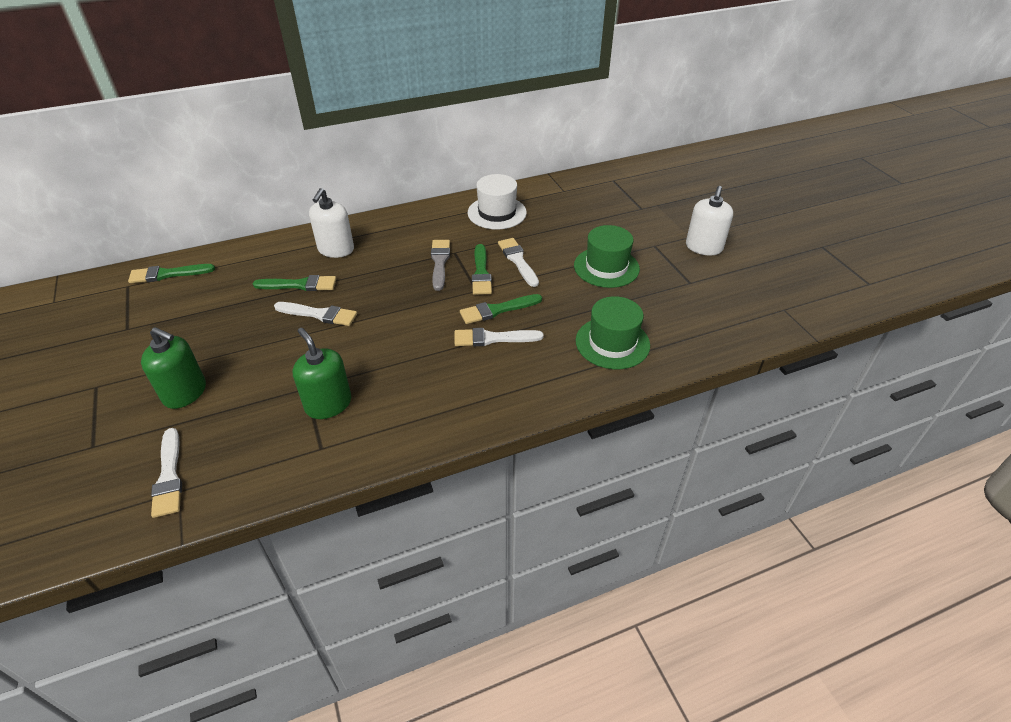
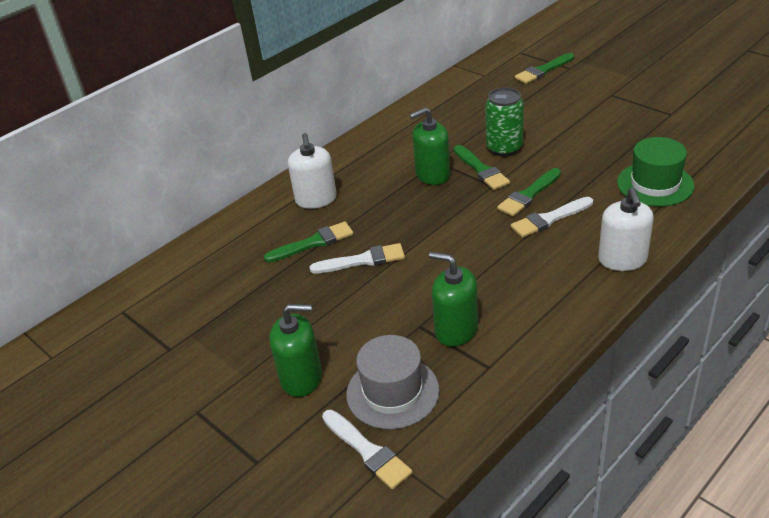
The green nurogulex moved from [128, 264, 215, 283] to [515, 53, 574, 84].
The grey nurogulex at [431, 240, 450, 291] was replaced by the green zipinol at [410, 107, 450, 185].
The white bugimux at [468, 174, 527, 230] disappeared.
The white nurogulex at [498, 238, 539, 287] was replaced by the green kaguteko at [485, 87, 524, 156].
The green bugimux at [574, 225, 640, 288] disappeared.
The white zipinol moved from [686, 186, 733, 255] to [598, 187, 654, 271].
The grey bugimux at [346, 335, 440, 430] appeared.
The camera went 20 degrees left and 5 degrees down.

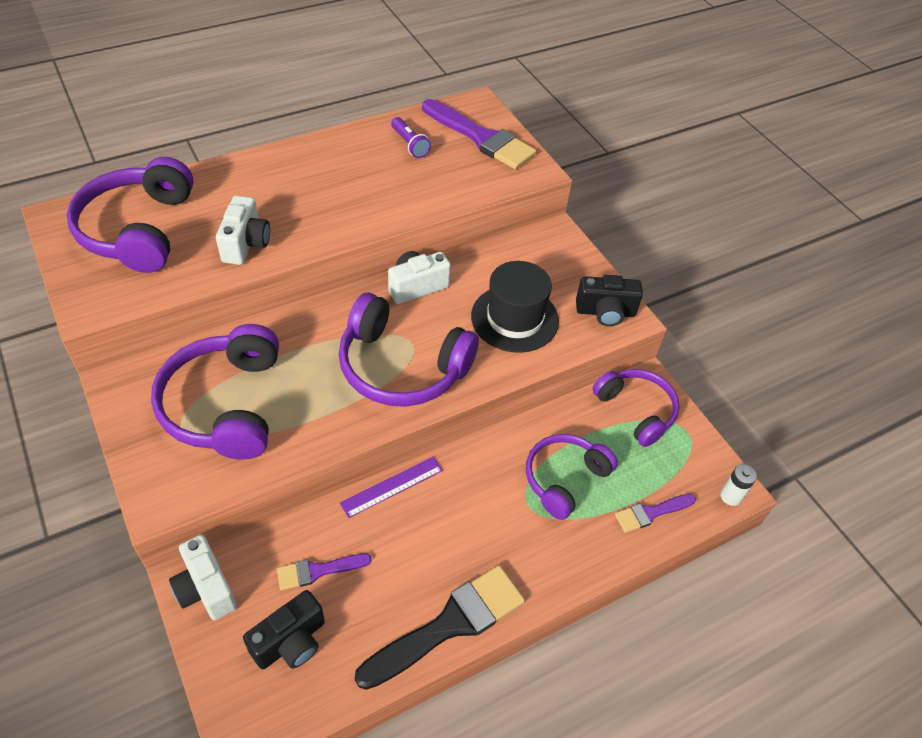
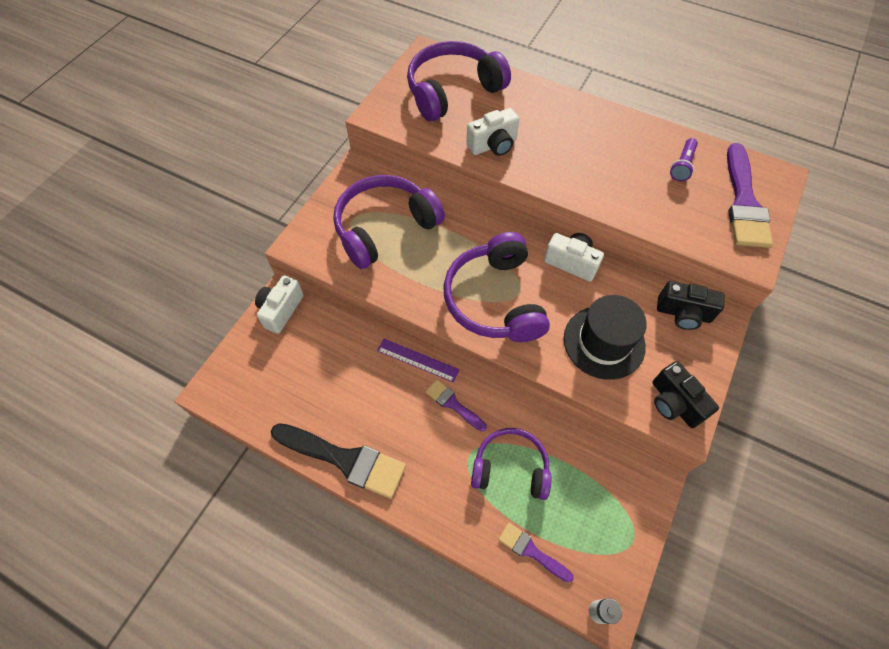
The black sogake moved from [243, 590, 325, 669] to [657, 281, 725, 330].
The purple nurogulex moved from [277, 554, 372, 590] to [425, 379, 487, 432].
The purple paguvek at [592, 369, 680, 447] disappeared.
The camera went 60 degrees right and 10 degrees up.

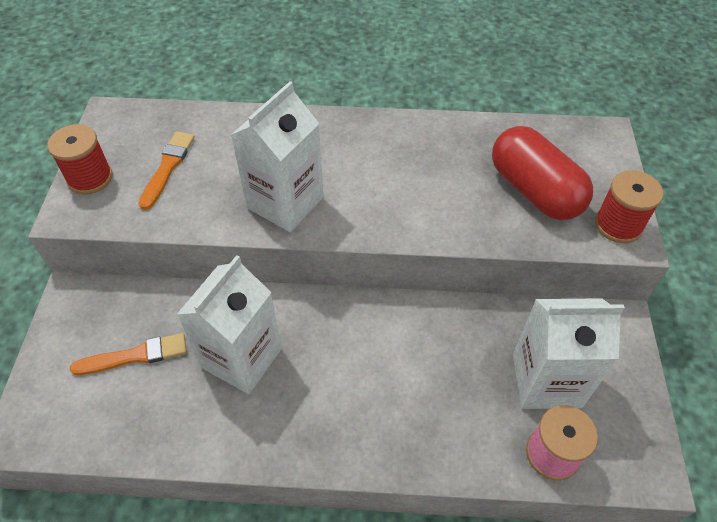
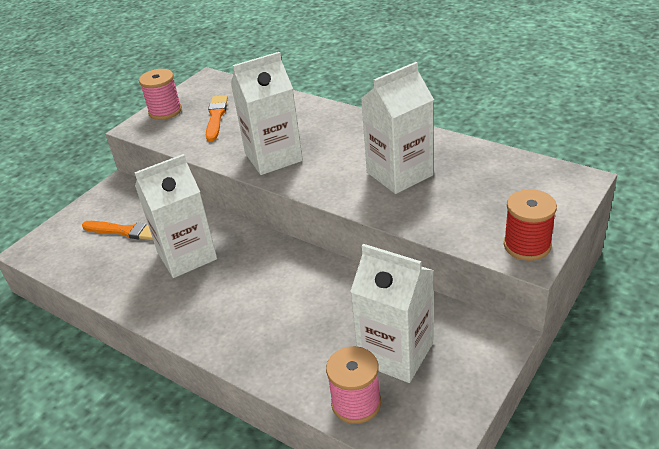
The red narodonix at [47, 124, 113, 195] became the pink narodonix at [139, 69, 182, 120].
The orange nurogulex at [138, 131, 195, 210] turned 45 degrees counterclockwise.
The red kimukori at [492, 126, 593, 220] disappeared.
The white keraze at [361, 62, 434, 194] appeared.
The camera went 35 degrees right and 15 degrees down.

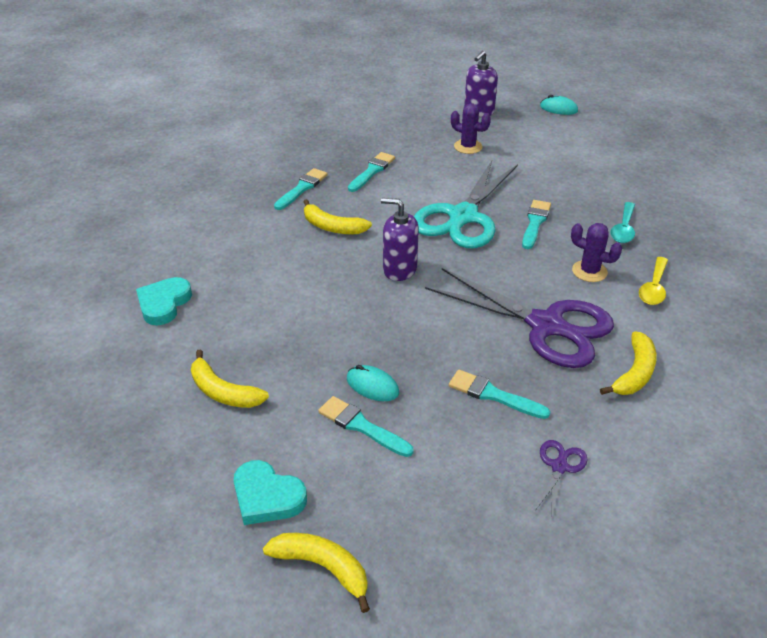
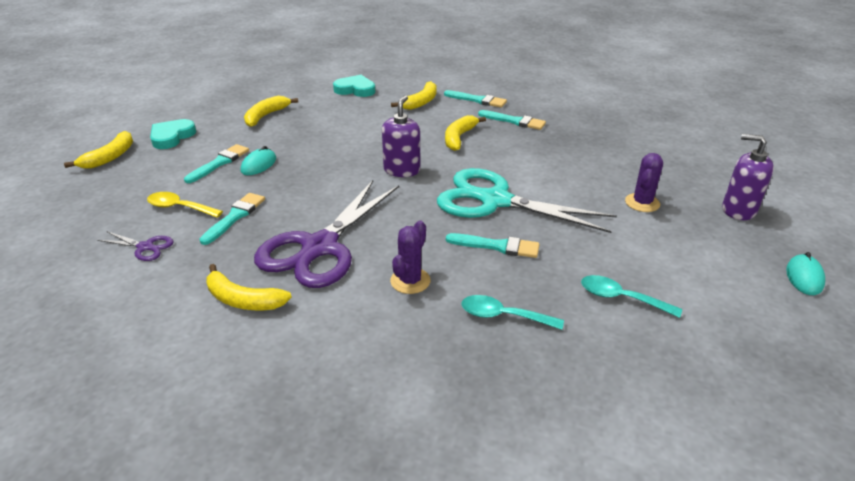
The turquoise nurogulex moved from [348, 152, 395, 192] to [444, 90, 507, 108].
The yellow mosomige moved from [639, 257, 668, 305] to [147, 192, 223, 218].
The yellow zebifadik at [391, 81, 436, 110] appeared.
The turquoise mosomige at [581, 275, 682, 318] appeared.
The camera went 85 degrees right and 5 degrees down.

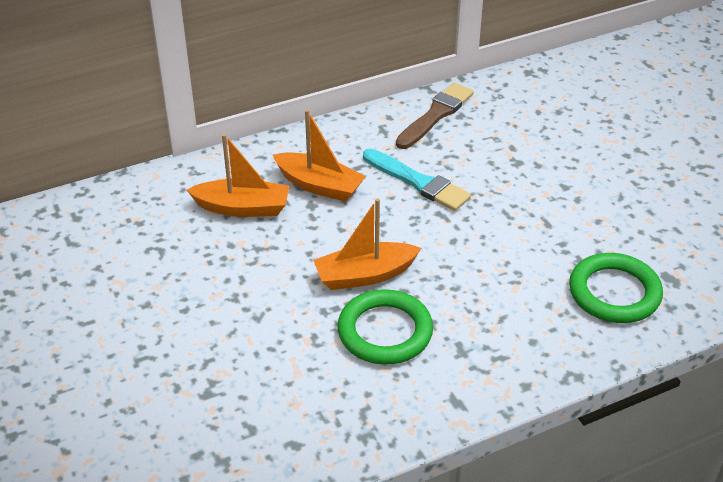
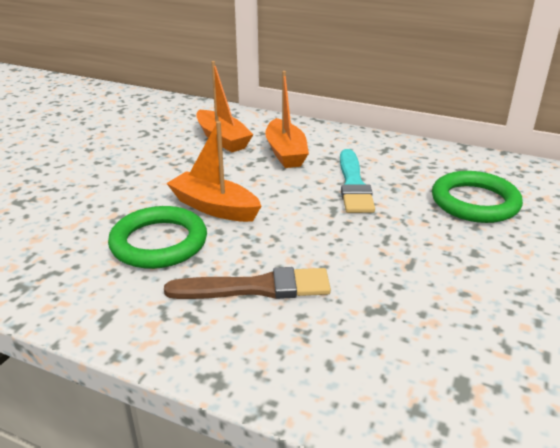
The brown nurogulex moved from [396, 83, 474, 149] to [164, 267, 331, 299].
The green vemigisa moved from [569, 253, 663, 323] to [432, 171, 523, 223].
The camera went 50 degrees right and 10 degrees down.

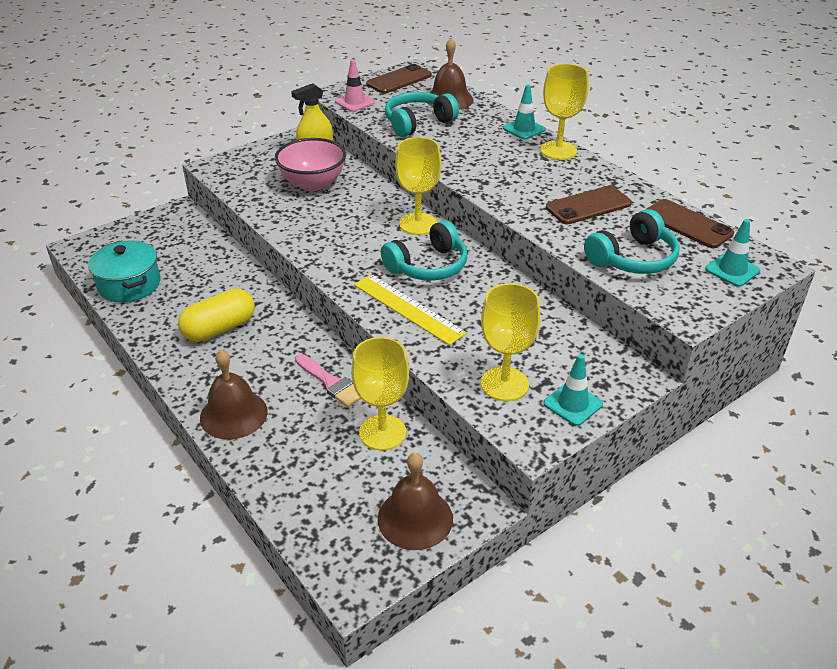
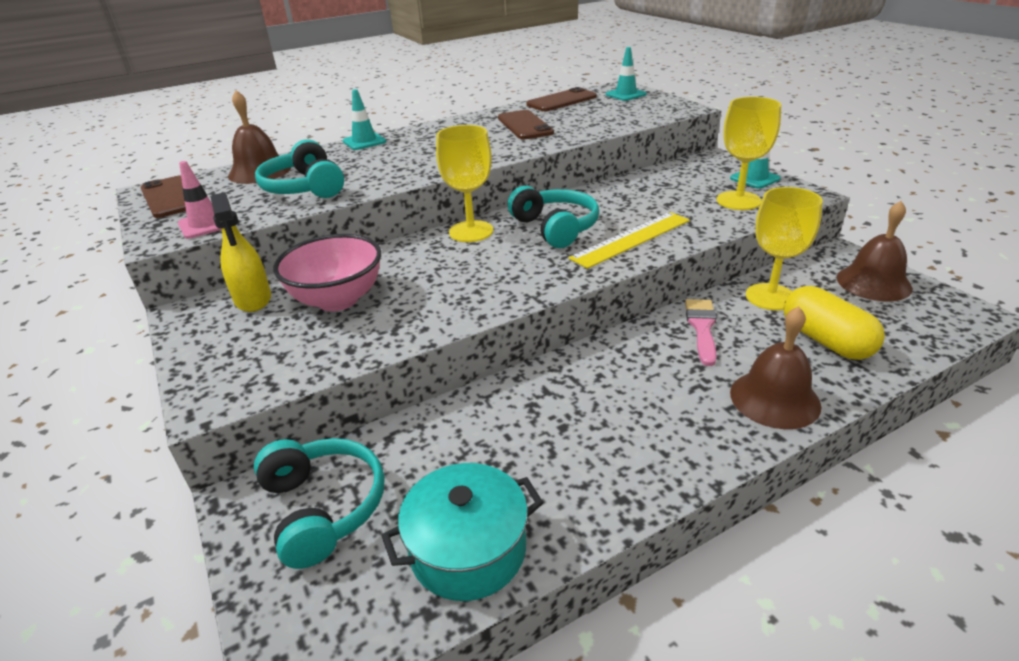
The yellow kimukori moved from [178, 288, 255, 342] to [784, 286, 885, 360].
The pink nurogulex at [295, 354, 361, 407] turned 45 degrees counterclockwise.
The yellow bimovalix at [540, 64, 588, 160] disappeared.
The turquoise paguvek moved from [584, 209, 680, 274] to [254, 438, 384, 569].
The camera went 80 degrees left and 5 degrees down.

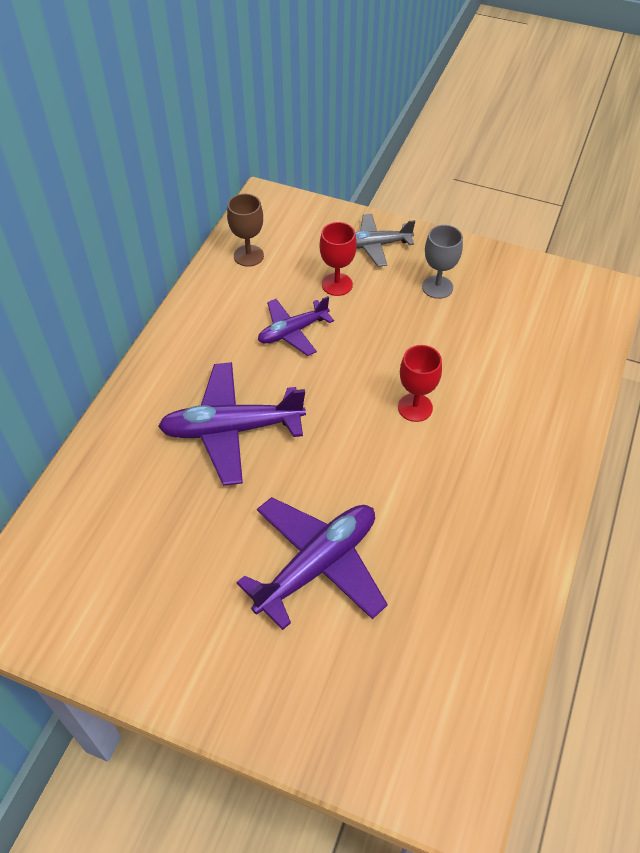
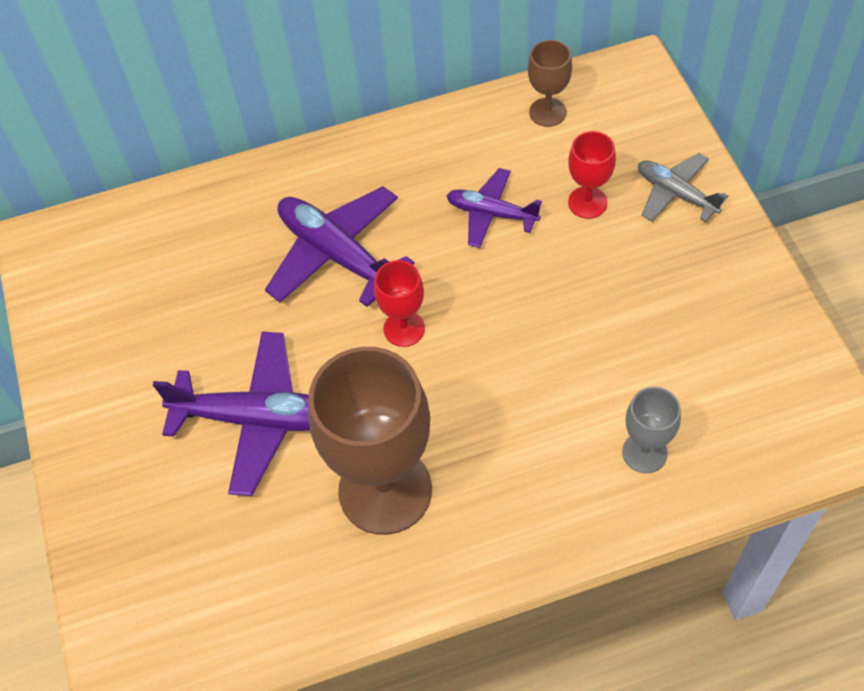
The red bimovalix moved from [398, 345, 442, 422] to [374, 260, 425, 347].
The grey bimovalix moved from [422, 225, 463, 299] to [622, 387, 681, 473].
The brown bimovalix at [308, 347, 432, 535] appeared.
The camera went 55 degrees right and 5 degrees up.

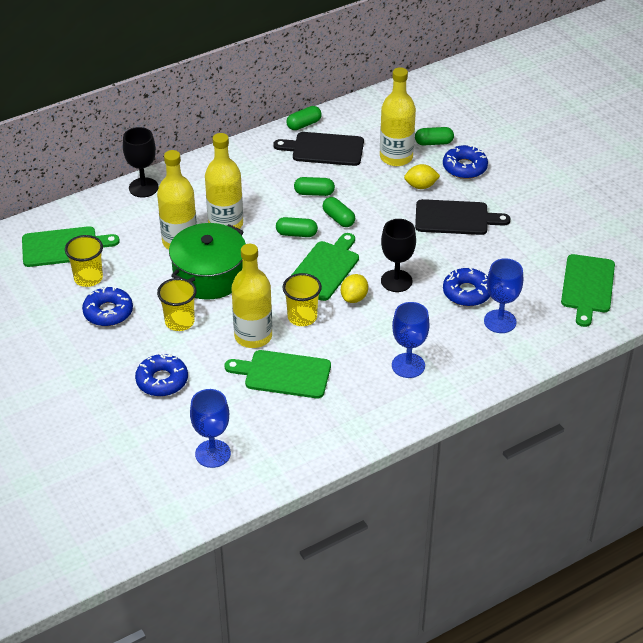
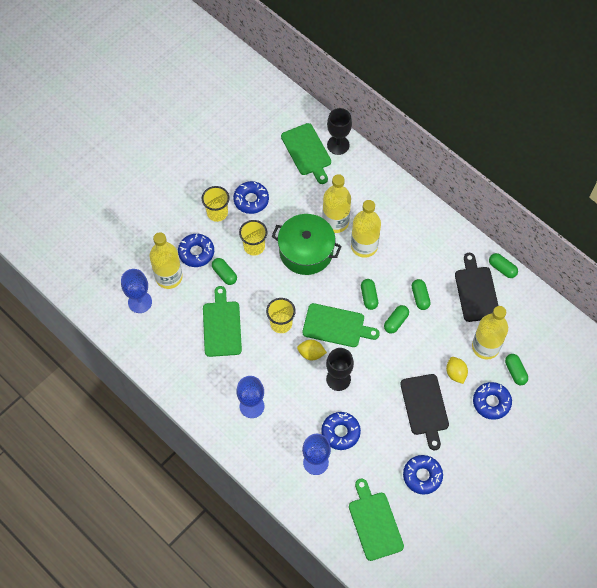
The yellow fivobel moved from [65, 235, 103, 287] to [202, 186, 230, 222].
The black bimovalix moved from [123, 127, 158, 197] to [327, 108, 352, 155].
The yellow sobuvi moved from [231, 244, 272, 348] to [150, 232, 183, 289].
The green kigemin at [561, 254, 615, 327] turned 75 degrees clockwise.
The green kimukori at [212, 258, 237, 285] appeared.
The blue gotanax at [403, 455, 443, 495] appeared.
The camera went 75 degrees right and 20 degrees up.

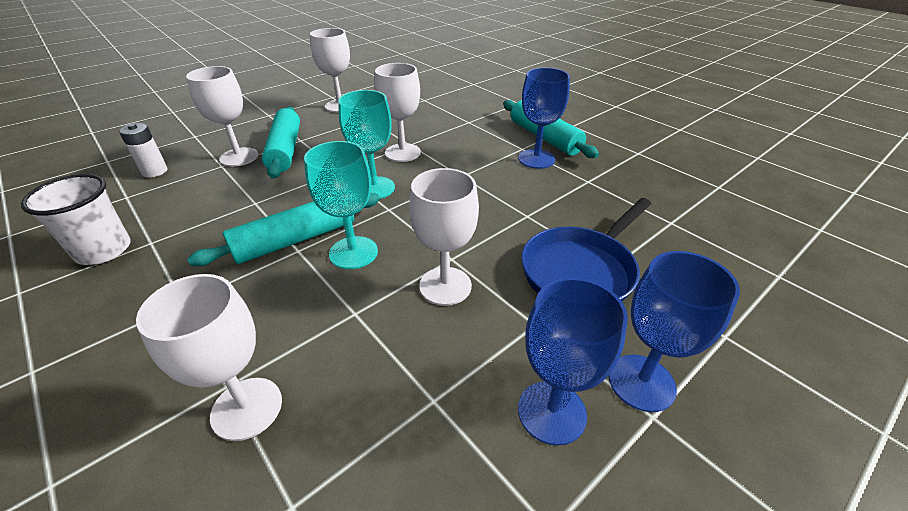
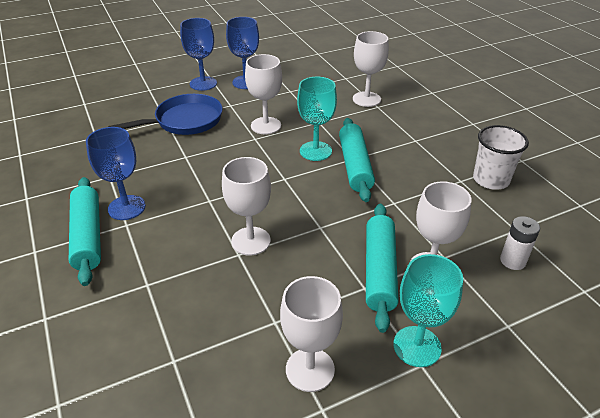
The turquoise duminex at [187, 193, 380, 266] turned 75 degrees counterclockwise.
The turquoise bimovalix moved from [338, 90, 395, 199] to [393, 254, 463, 367].
The camera went 165 degrees left and 0 degrees up.

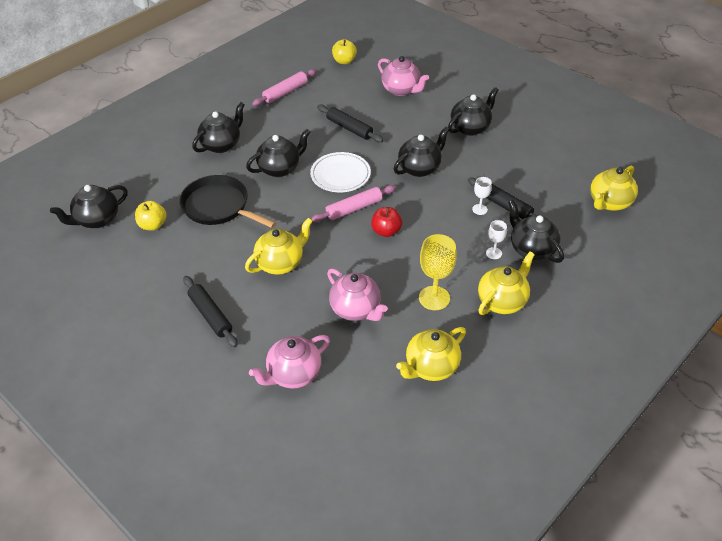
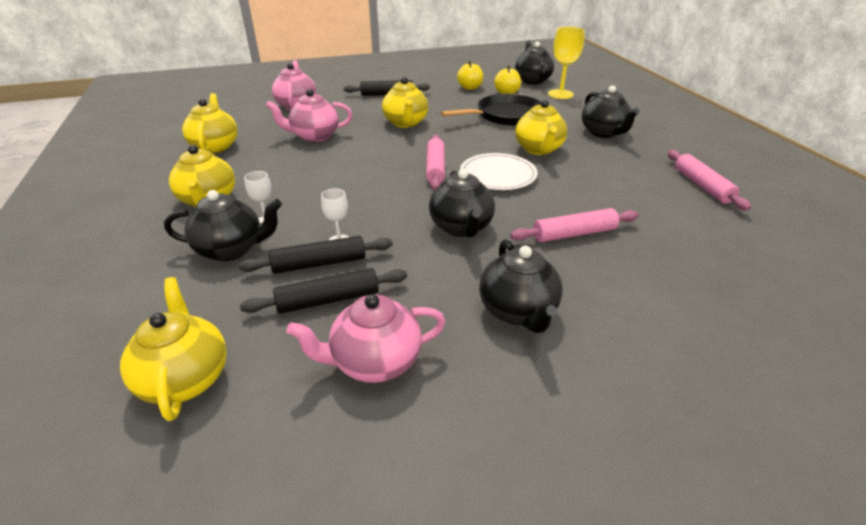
The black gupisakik at [246, 129, 310, 177] became the yellow gupisakik at [515, 100, 567, 155].
The black duminex moved from [317, 105, 384, 143] to [240, 268, 407, 313].
The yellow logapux moved from [332, 39, 357, 64] to [457, 61, 483, 90].
The red logapux at [371, 207, 402, 237] disappeared.
The pink gupisakik moved from [378, 56, 429, 96] to [286, 294, 446, 383].
The yellow bimovalix moved from [419, 234, 457, 310] to [548, 27, 585, 99].
The pink duminex at [510, 208, 639, 242] appeared.
The camera went 120 degrees right and 10 degrees down.

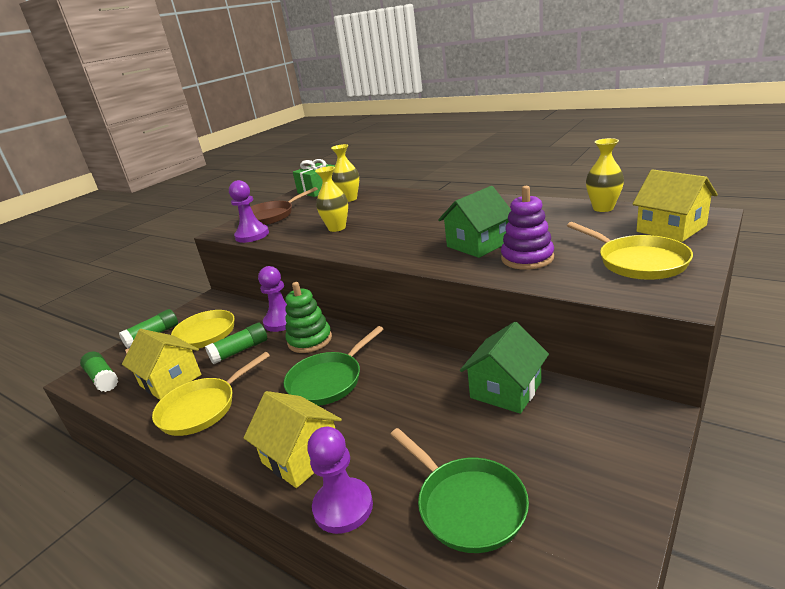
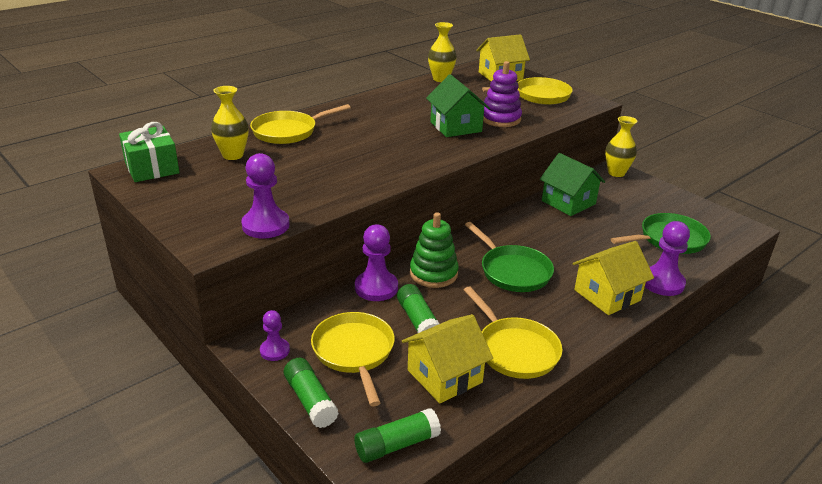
The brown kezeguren at [238, 187, 318, 225] disappeared.
The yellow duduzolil moved from [315, 166, 348, 232] to [605, 116, 637, 177].
The yellow kezeguren at [250, 104, 351, 144] appeared.
The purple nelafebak at [260, 310, 290, 361] appeared.
The camera went 80 degrees left and 5 degrees up.

